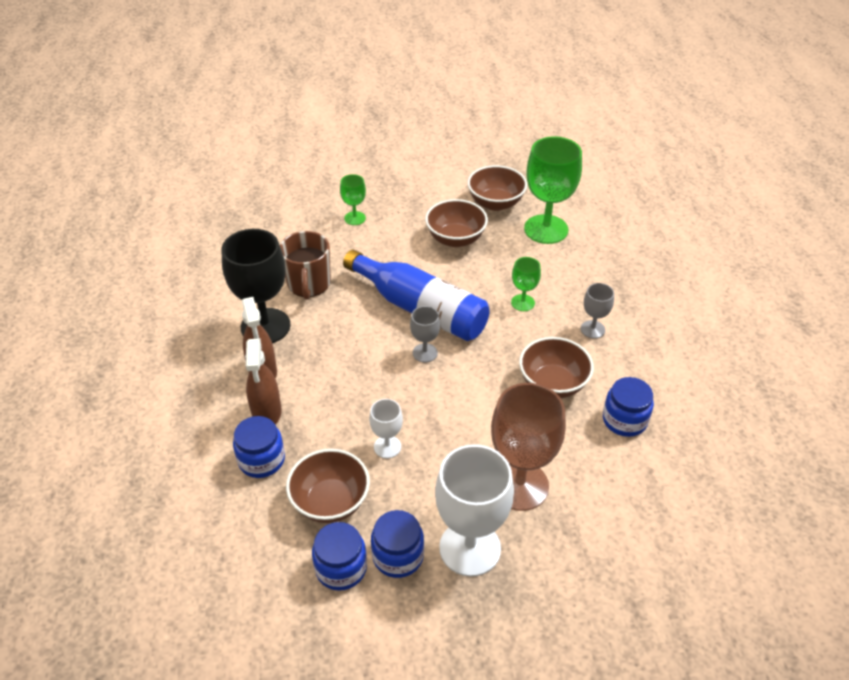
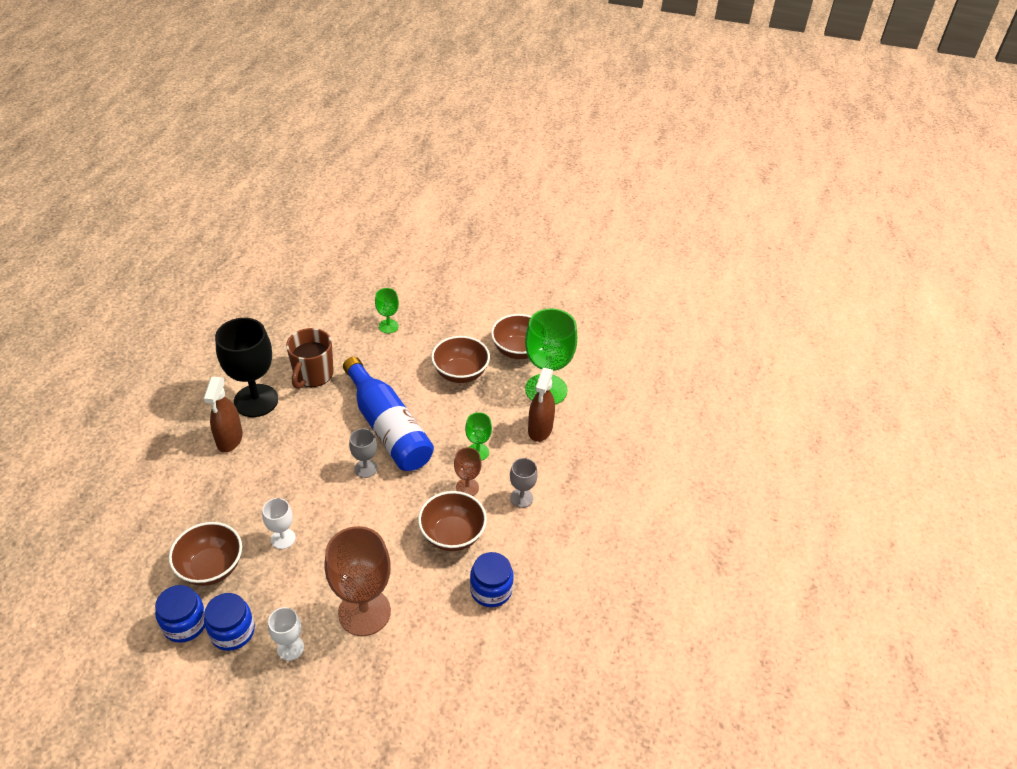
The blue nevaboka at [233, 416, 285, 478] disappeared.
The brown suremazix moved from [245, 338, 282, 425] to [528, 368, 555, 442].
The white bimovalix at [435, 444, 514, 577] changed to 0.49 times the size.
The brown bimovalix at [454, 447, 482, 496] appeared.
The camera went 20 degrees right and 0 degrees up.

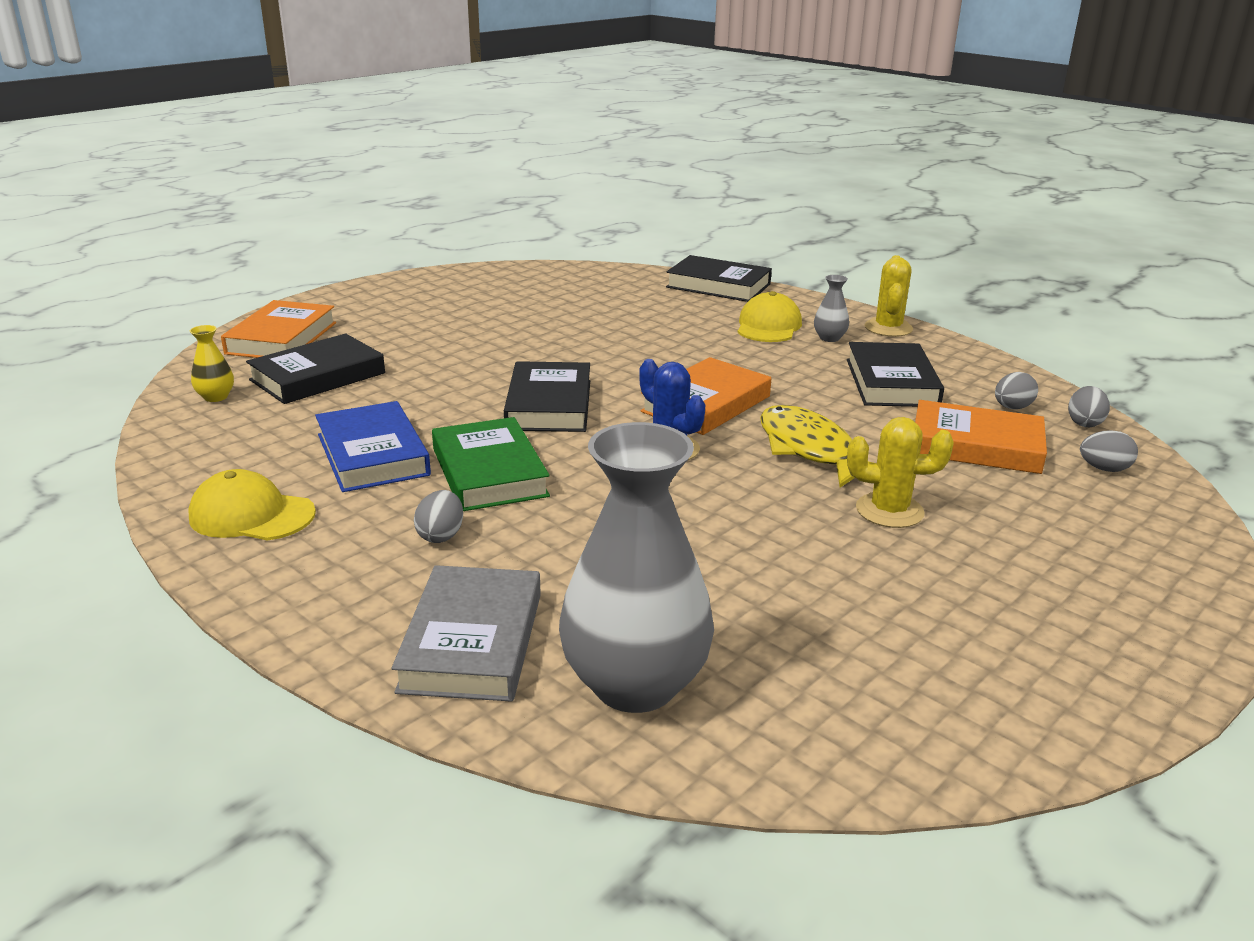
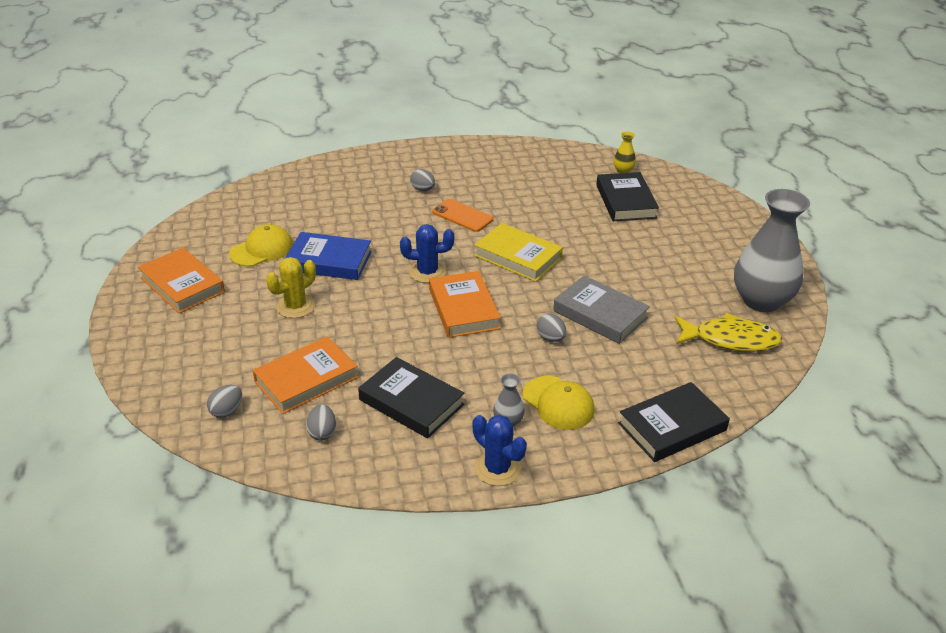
The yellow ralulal moved from [188, 469, 316, 541] to [229, 224, 293, 267].
The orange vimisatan moved from [221, 300, 336, 358] to [138, 248, 225, 314].
The blue vimisatan moved from [315, 401, 431, 492] to [285, 232, 372, 280].
The grey vimisatan moved from [392, 565, 541, 702] to [553, 275, 650, 344].
The green vimisatan at [432, 417, 550, 511] was replaced by the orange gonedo at [432, 199, 493, 232].
The black vimisatan at [504, 361, 590, 432] became the yellow vimisatan at [474, 223, 563, 282].
The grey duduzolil moved from [559, 422, 714, 713] to [734, 189, 810, 312].
The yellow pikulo moved from [760, 405, 873, 488] to [675, 313, 782, 352].
The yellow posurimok at [864, 255, 913, 337] became the blue posurimok at [473, 415, 527, 486].
The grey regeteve moved from [1068, 386, 1110, 427] to [536, 314, 566, 342].
The camera went 125 degrees right and 10 degrees up.

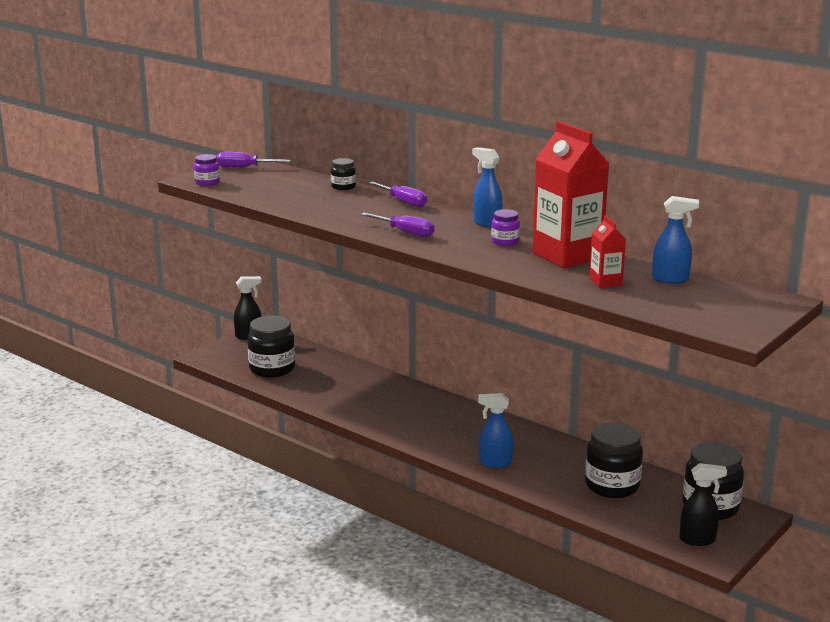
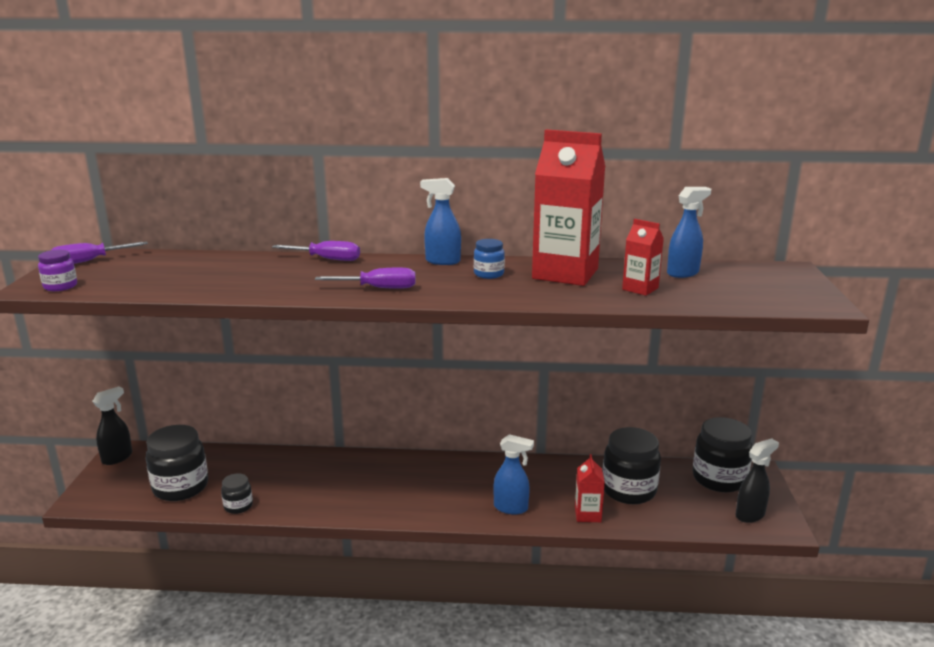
The black nevaboka moved from [331, 158, 356, 190] to [221, 473, 253, 514].
The blue suremazix at [478, 393, 513, 468] turned 135 degrees counterclockwise.
The purple nevaboka at [491, 209, 520, 246] became the blue nevaboka at [474, 239, 505, 279].
The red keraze at [575, 454, 605, 522] appeared.
The camera went 35 degrees left and 0 degrees up.

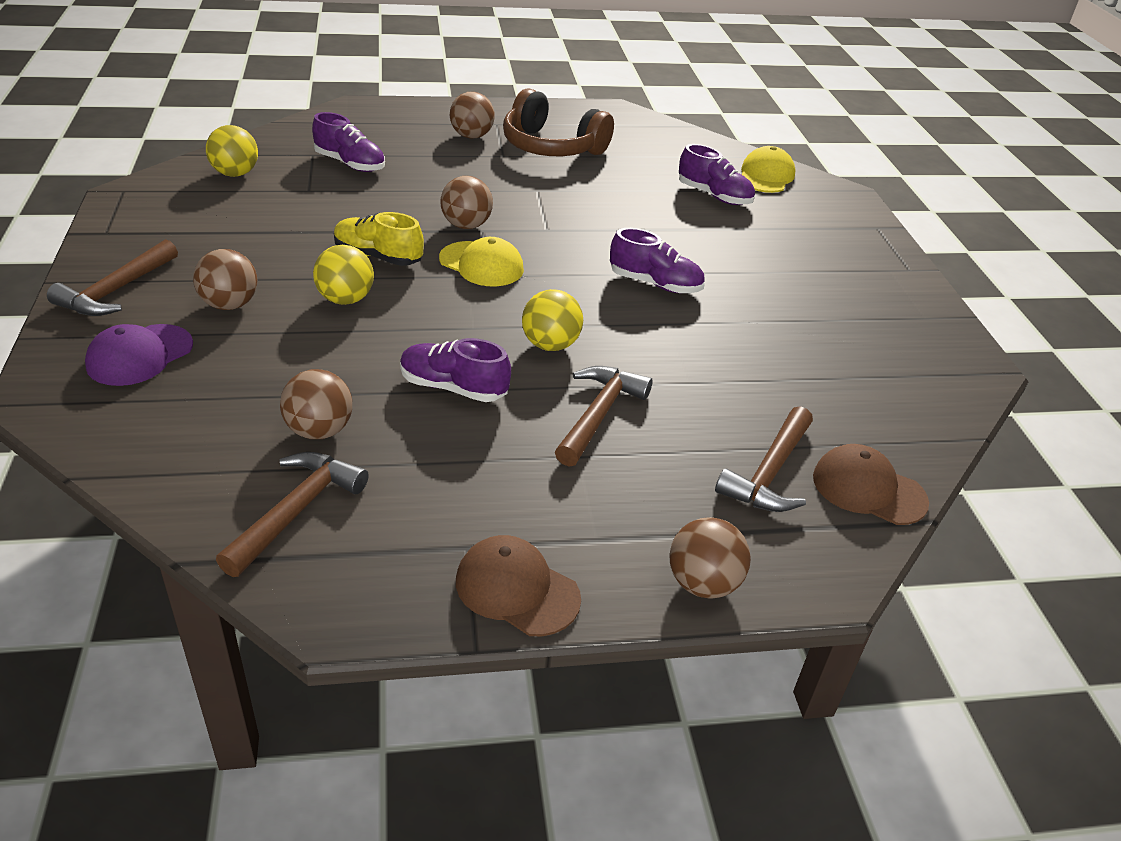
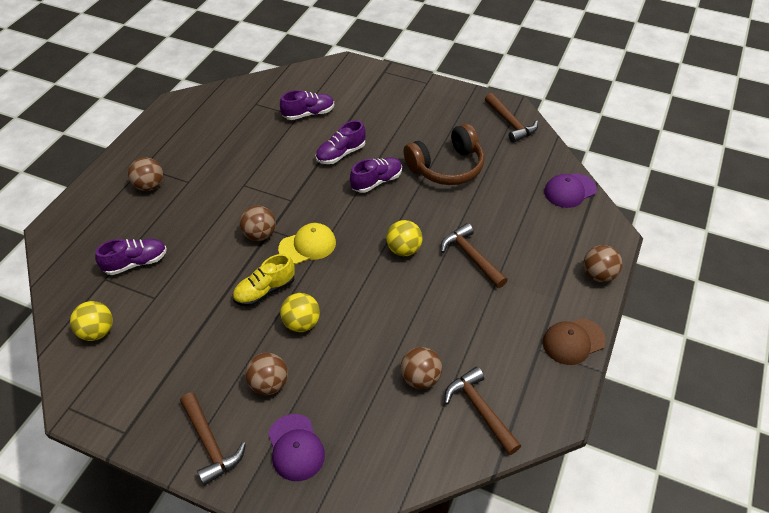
The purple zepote moved from [400, 338, 511, 402] to [315, 120, 366, 164].
The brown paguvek moved from [503, 88, 614, 156] to [404, 123, 485, 185].
The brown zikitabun moved from [715, 406, 813, 512] to [485, 93, 538, 143].
The yellow ralulal at [741, 146, 796, 193] disappeared.
The brown ralulal at [813, 444, 929, 525] became the purple ralulal at [544, 173, 597, 208].
The camera went 55 degrees left and 10 degrees up.

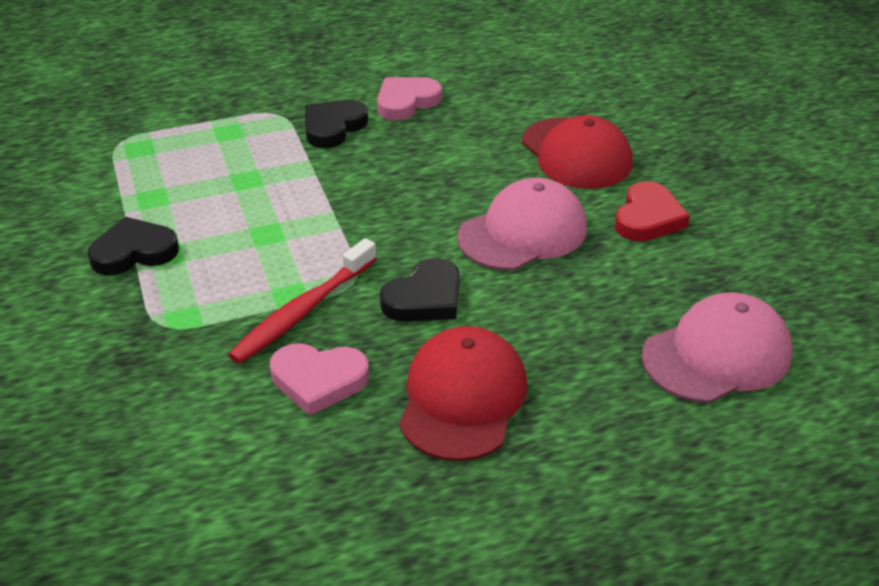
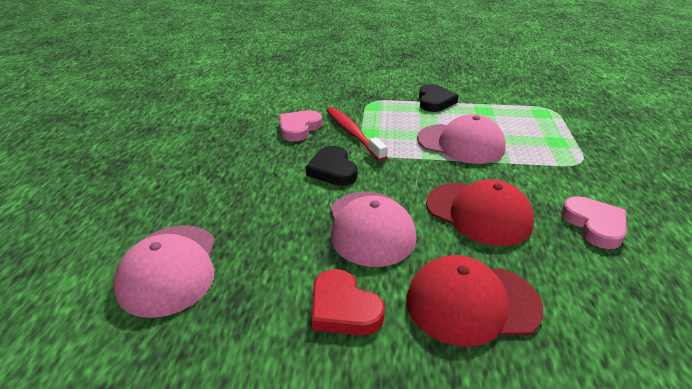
The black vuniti at [305, 100, 368, 148] disappeared.
The red ralulal moved from [399, 326, 527, 461] to [426, 179, 534, 246].
The pink ralulal at [417, 114, 506, 164] appeared.
The camera went 115 degrees right and 5 degrees down.

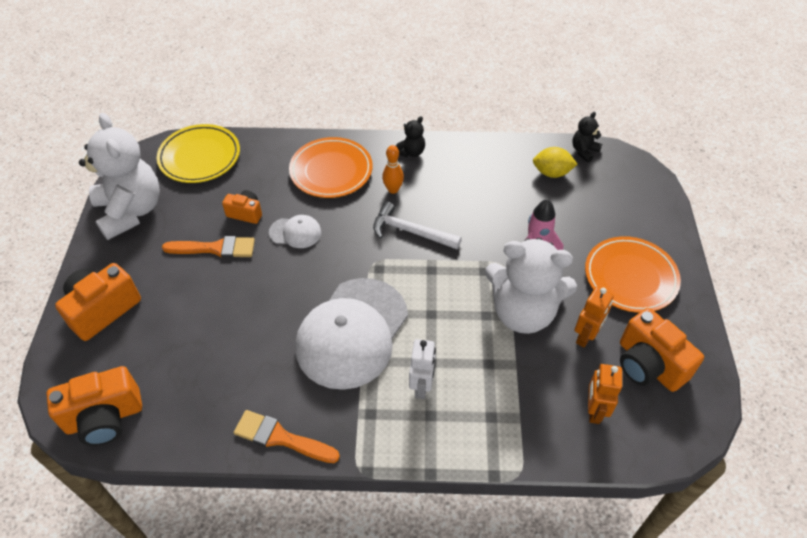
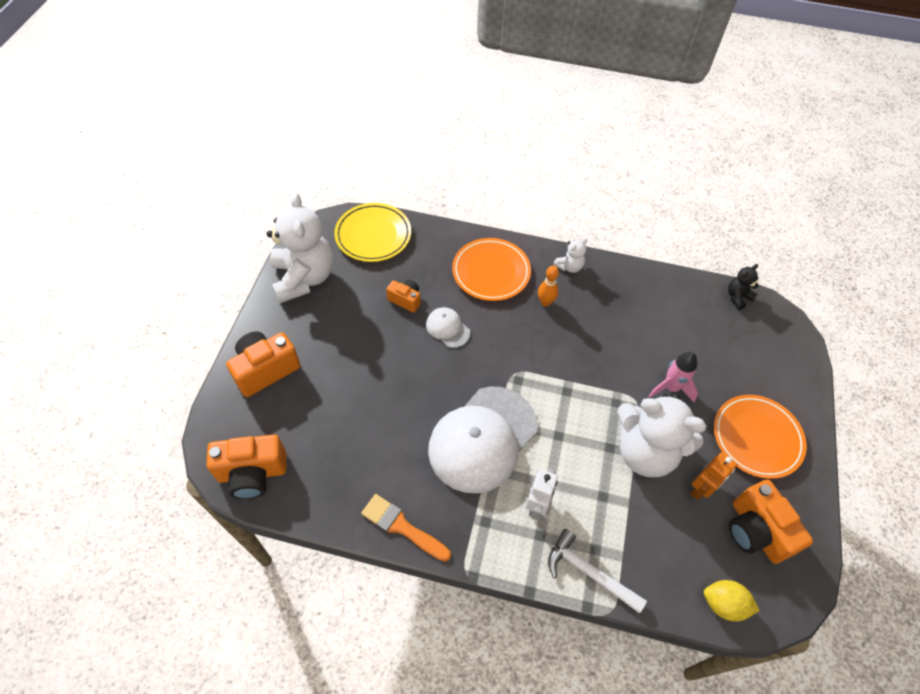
The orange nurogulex at [162, 236, 255, 258] disappeared.
The white ralulal at [269, 215, 321, 248] turned 150 degrees counterclockwise.
The white zikitabun moved from [373, 202, 462, 249] to [548, 529, 647, 614].
The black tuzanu at [396, 116, 425, 157] became the white tuzanu at [553, 238, 588, 273].
The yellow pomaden moved from [533, 147, 577, 178] to [704, 580, 760, 621].
The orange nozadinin at [588, 364, 622, 424] disappeared.
The camera went 10 degrees right and 5 degrees up.

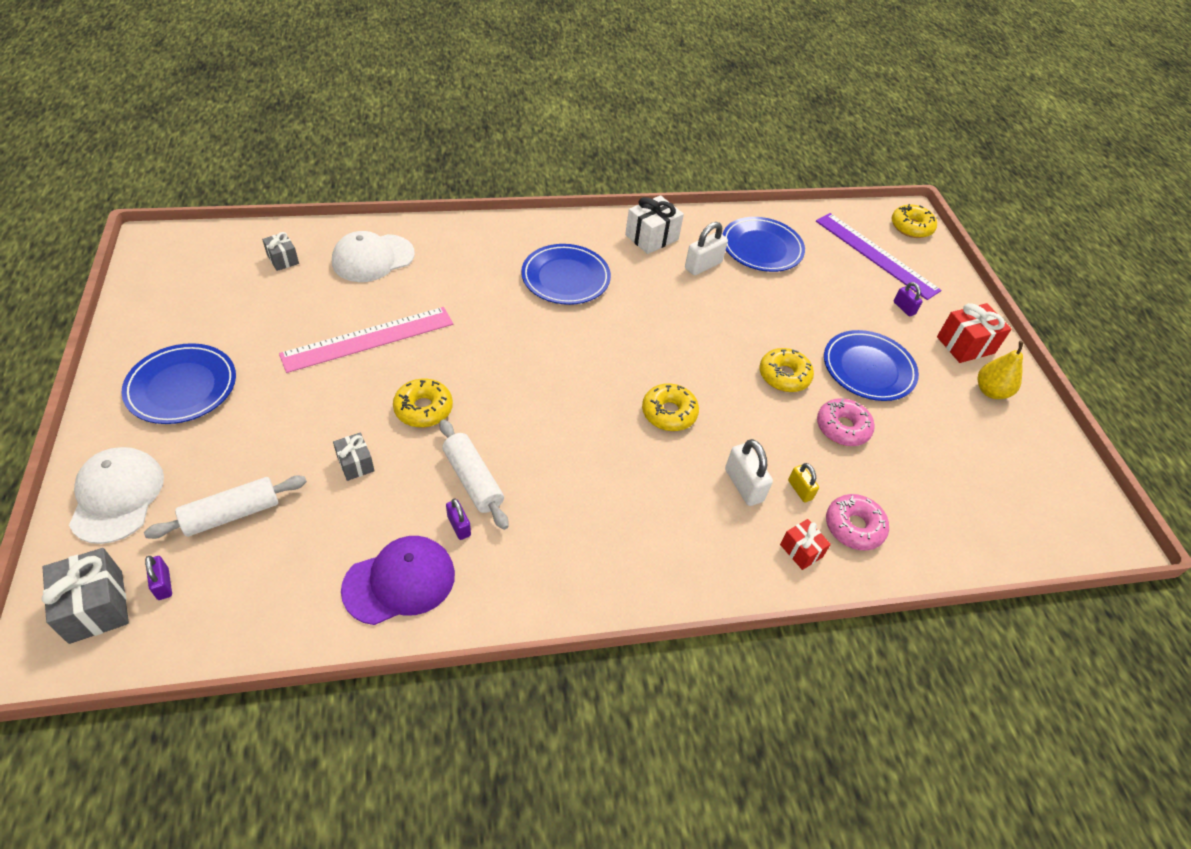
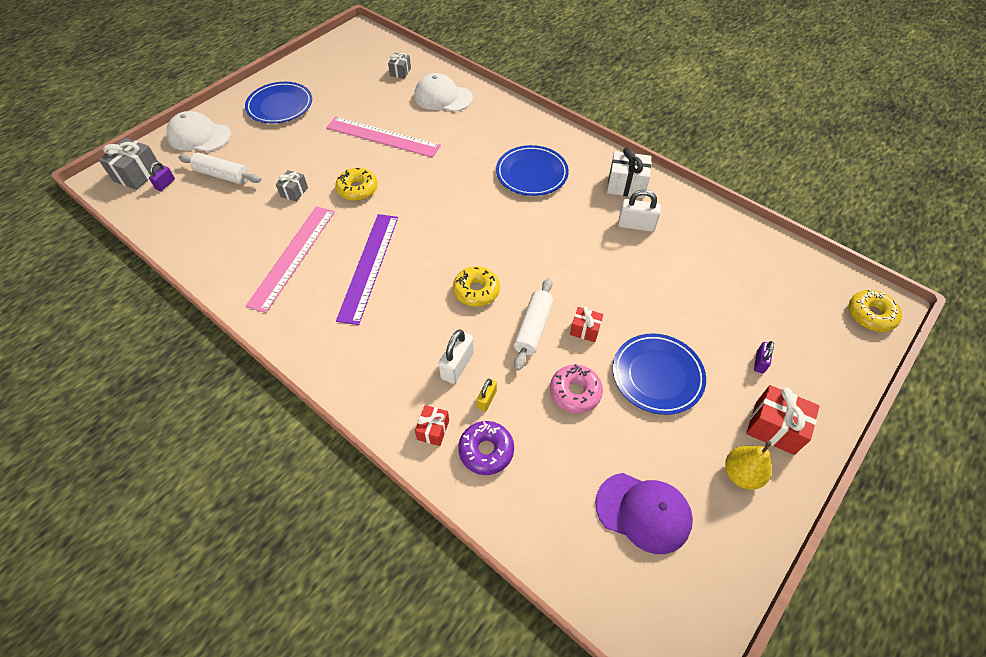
The white ralulal at [69, 447, 164, 544] turned 120 degrees counterclockwise.
The purple ralulal moved from [341, 536, 455, 625] to [595, 473, 693, 554].
The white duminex moved from [440, 419, 509, 530] to [514, 278, 553, 371].
The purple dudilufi at [446, 498, 471, 540] was replaced by the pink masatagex at [246, 206, 335, 313].
The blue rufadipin at [723, 217, 805, 272] disappeared.
The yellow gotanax at [759, 348, 814, 392] was replaced by the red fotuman at [570, 307, 603, 342].
The purple masatagex moved from [816, 213, 942, 300] to [336, 214, 398, 325].
The pink gotanax at [826, 494, 889, 550] became the purple gotanax at [458, 421, 514, 475].
The camera went 55 degrees right and 5 degrees up.

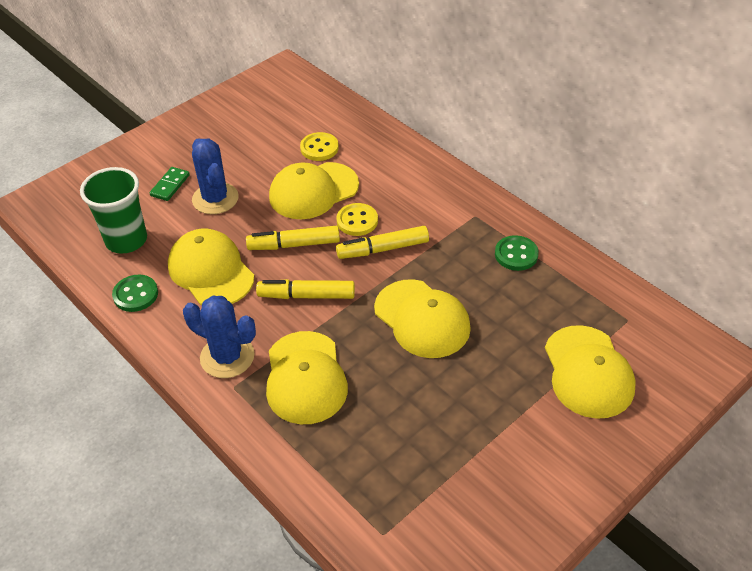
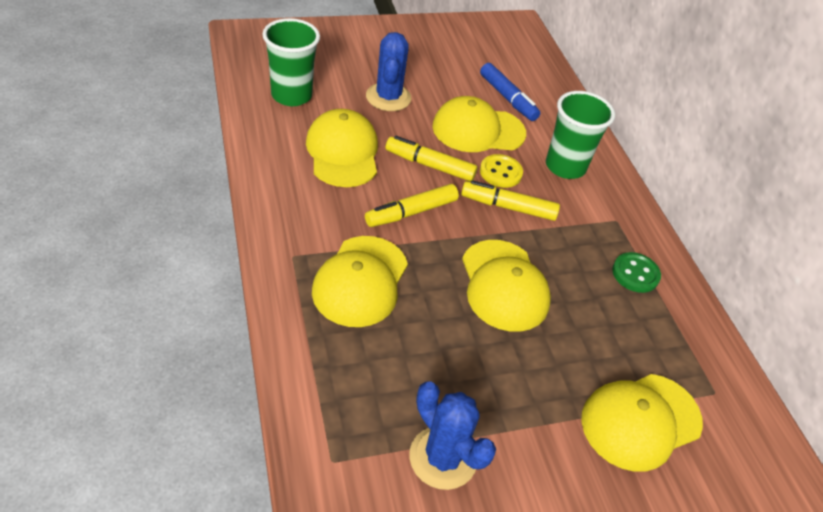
The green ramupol at [112, 275, 158, 312] disappeared.
The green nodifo at [150, 167, 190, 201] disappeared.
The blue posurimok moved from [183, 296, 256, 378] to [409, 381, 496, 490].
The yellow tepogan at [256, 279, 355, 299] turned 60 degrees counterclockwise.
The yellow ramupol at [300, 132, 339, 161] was replaced by the blue tepogan at [480, 63, 540, 121].
The yellow ralulal at [545, 325, 636, 419] turned 45 degrees clockwise.
The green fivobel at [546, 91, 615, 179] appeared.
The camera went 20 degrees right and 0 degrees up.

